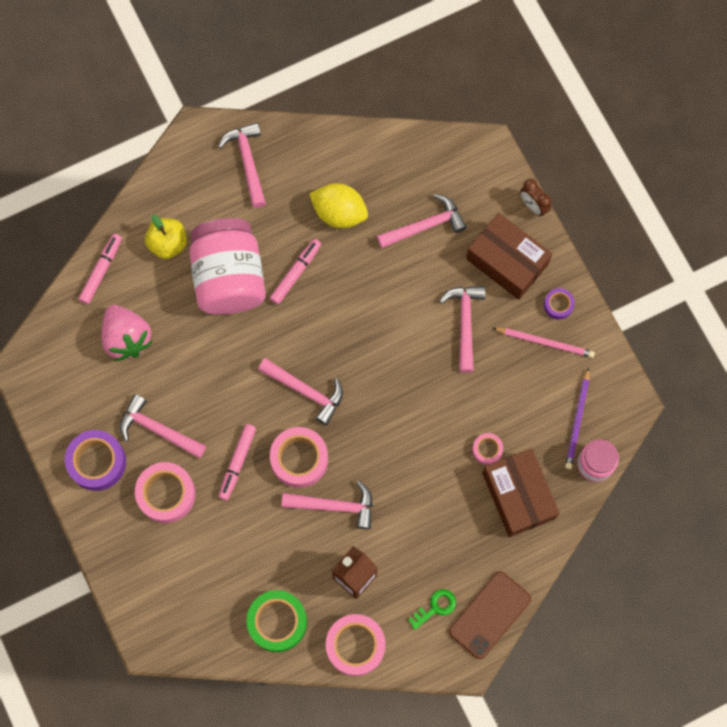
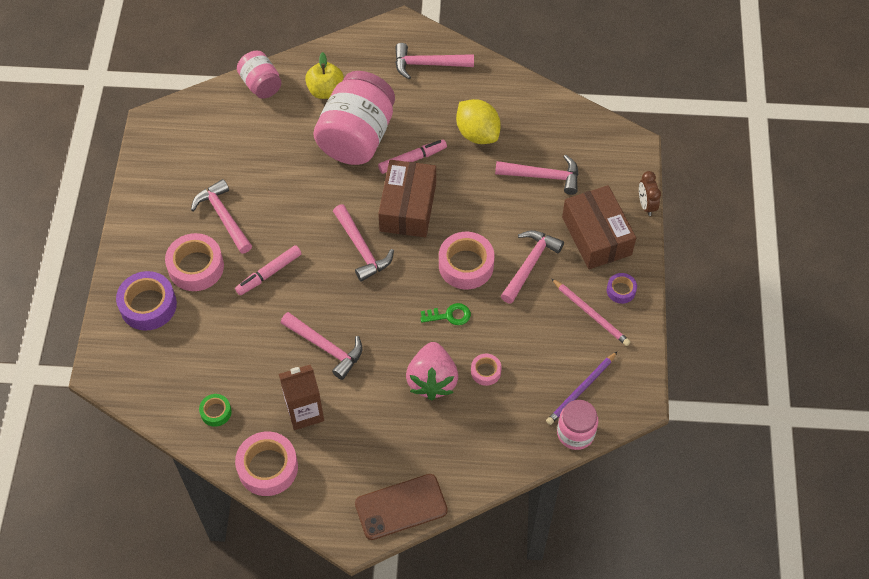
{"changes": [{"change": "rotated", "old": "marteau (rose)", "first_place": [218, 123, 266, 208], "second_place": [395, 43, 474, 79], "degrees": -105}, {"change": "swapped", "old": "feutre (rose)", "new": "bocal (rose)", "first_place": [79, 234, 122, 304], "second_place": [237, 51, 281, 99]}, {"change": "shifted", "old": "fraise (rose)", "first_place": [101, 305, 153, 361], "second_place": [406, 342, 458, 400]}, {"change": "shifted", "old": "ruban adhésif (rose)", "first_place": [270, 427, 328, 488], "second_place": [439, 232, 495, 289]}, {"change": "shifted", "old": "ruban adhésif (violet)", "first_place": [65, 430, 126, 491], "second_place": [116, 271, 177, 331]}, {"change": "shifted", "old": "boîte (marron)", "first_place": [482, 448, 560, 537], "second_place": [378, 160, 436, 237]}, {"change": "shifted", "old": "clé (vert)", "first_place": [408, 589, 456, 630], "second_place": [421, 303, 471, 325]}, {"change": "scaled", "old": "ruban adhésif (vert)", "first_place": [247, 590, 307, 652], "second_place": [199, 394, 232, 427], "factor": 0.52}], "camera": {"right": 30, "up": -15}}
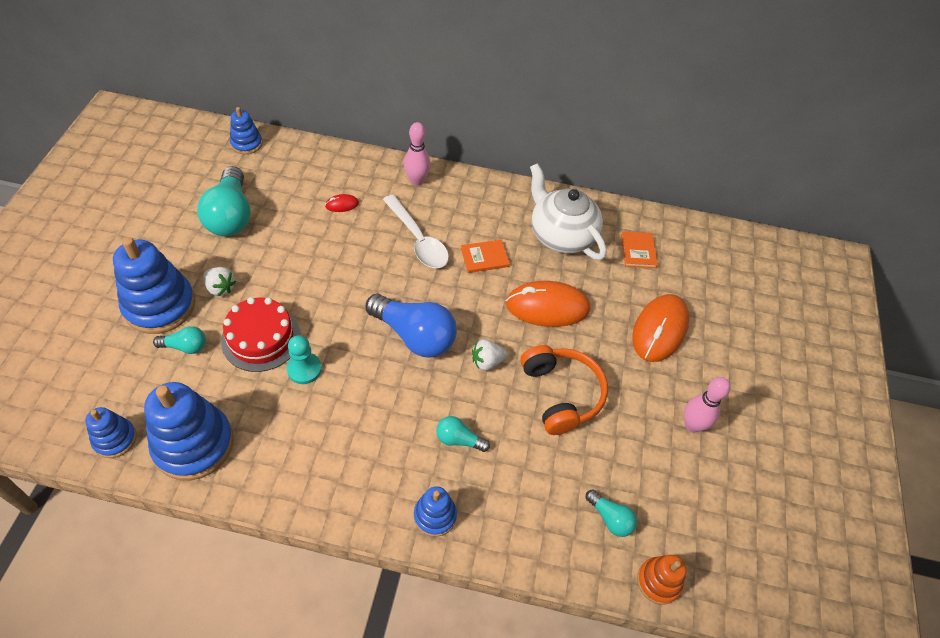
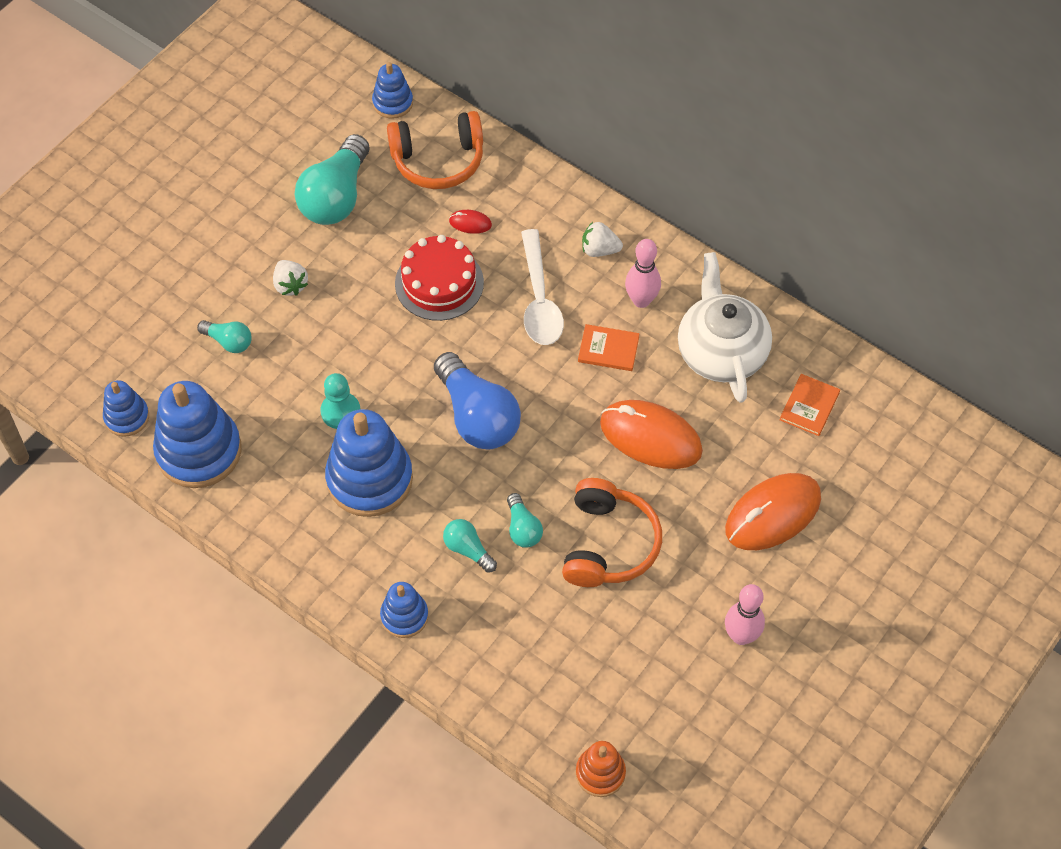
{"changes": [{"change": "shifted", "old": "quille (rose)", "first_place": [404, 122, 430, 186], "second_place": [625, 239, 661, 308]}, {"change": "shifted", "old": "jouet à empiler (bleu)", "first_place": [113, 237, 196, 334], "second_place": [325, 409, 413, 517]}, {"change": "shifted", "old": "gâteau (rouge)", "first_place": [221, 297, 301, 372], "second_place": [395, 235, 484, 321]}, {"change": "shifted", "old": "fraise (blanc)", "first_place": [472, 339, 508, 371], "second_place": [582, 222, 623, 257]}, {"change": "shifted", "old": "ampoule (turquoise)", "first_place": [586, 489, 637, 537], "second_place": [507, 493, 543, 548]}, {"change": "new", "new": "casque audio (orange)", "second_place": [387, 111, 483, 189]}], "camera": {"right": 30, "up": 5}}
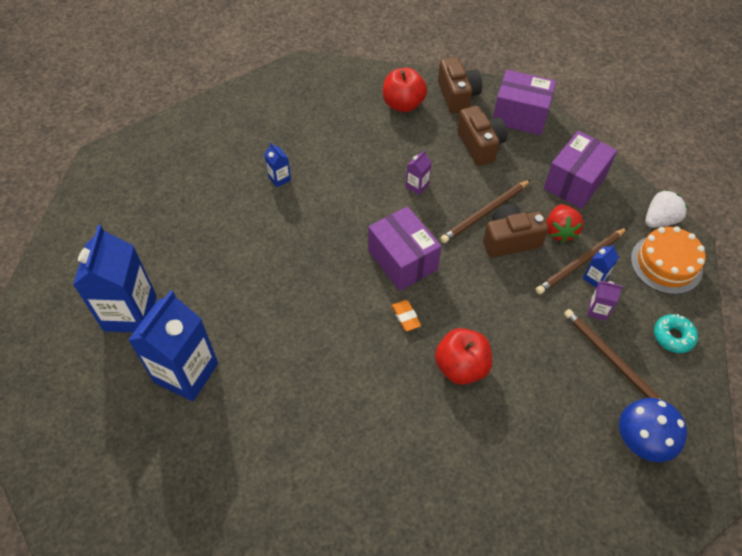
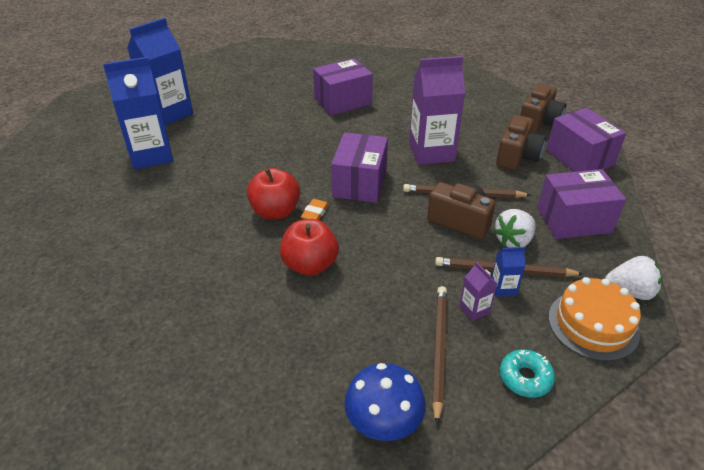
{"changes": [{"change": "shifted", "old": "pomme (rouge)", "first_place": [383, 68, 427, 112], "second_place": [247, 168, 300, 220]}, {"change": "swapped", "old": "brique de lait (bleu)", "new": "boîte (violet)", "first_place": [264, 142, 291, 187], "second_place": [313, 58, 373, 116]}, {"change": "scaled", "old": "brique de lait (violet)", "first_place": [406, 150, 432, 195], "second_place": [409, 56, 465, 165], "factor": 2.32}, {"change": "repainted", "old": "fraise (rouge)", "new": "fraise (blanc)", "first_place": [546, 204, 584, 243], "second_place": [493, 209, 536, 248]}], "camera": {"right": 45, "up": -15}}
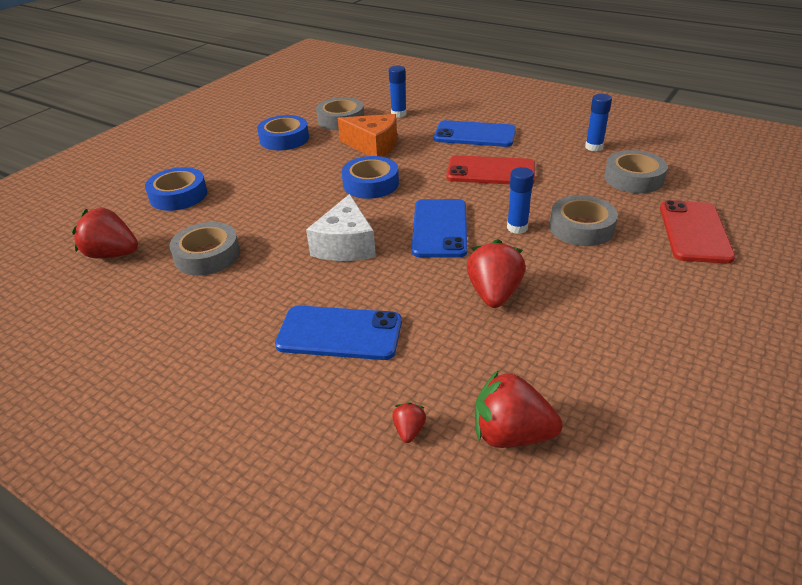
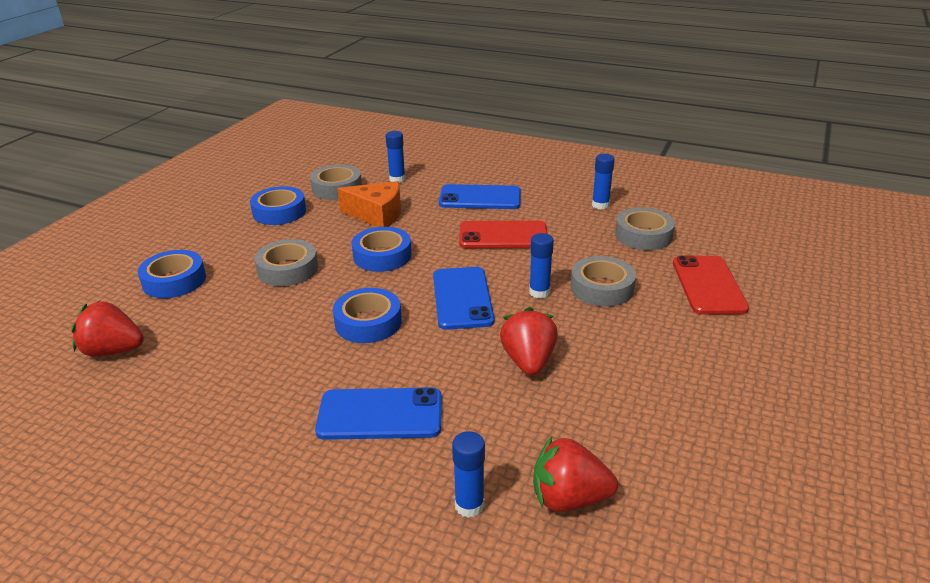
{"changes": [{"change": "swapped", "old": "fromage (blanc)", "new": "ruban adhésif (bleu)", "first_place": [306, 194, 376, 261], "second_place": [333, 288, 402, 343]}, {"change": "shifted", "old": "ruban adhésif (gris)", "first_place": [169, 222, 240, 276], "second_place": [254, 239, 318, 286]}, {"change": "swapped", "old": "fraise (rouge)", "new": "bâton de colle (bleu)", "first_place": [392, 402, 426, 443], "second_place": [452, 431, 485, 518]}], "camera": {"right": -10, "up": -5}}
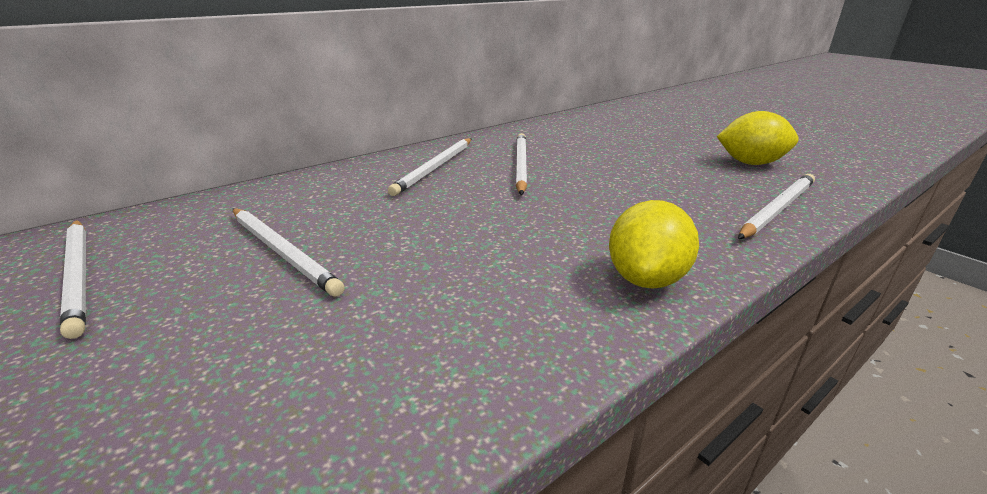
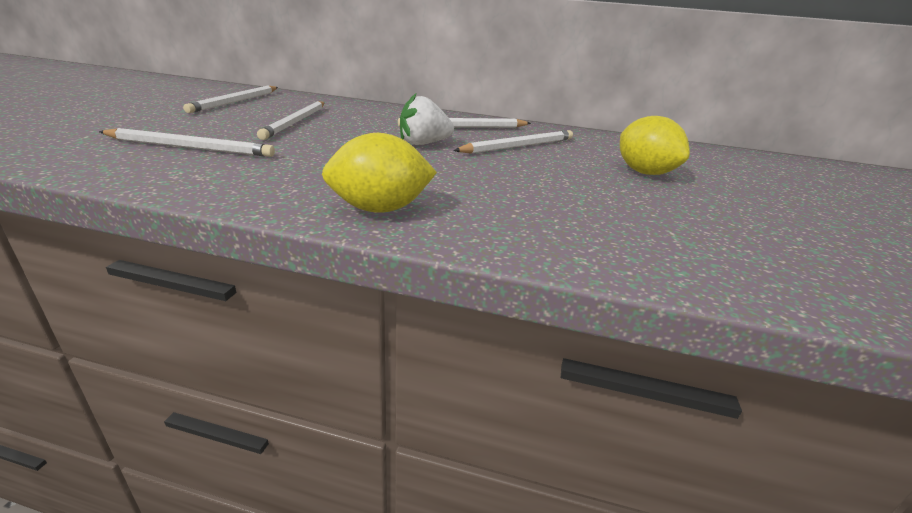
{"changes": [{"change": "shifted", "old": "citron (jaune)", "first_place": [717, 111, 799, 165], "second_place": [620, 116, 690, 175]}, {"change": "shifted", "old": "crayon (blanc)", "first_place": [738, 174, 815, 239], "second_place": [99, 128, 275, 157]}, {"change": "new", "new": "fraise (blanc)", "second_place": [400, 94, 454, 145]}], "camera": {"right": 50, "up": 0}}
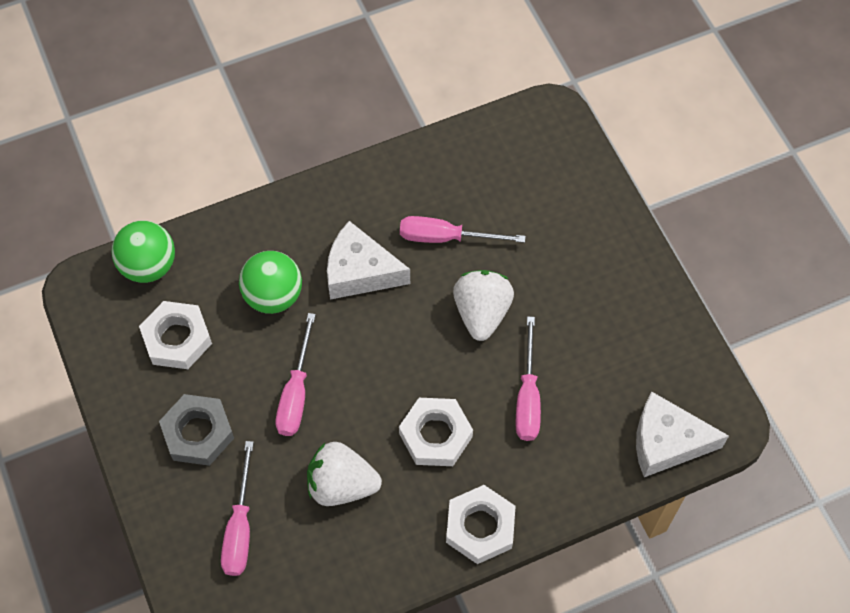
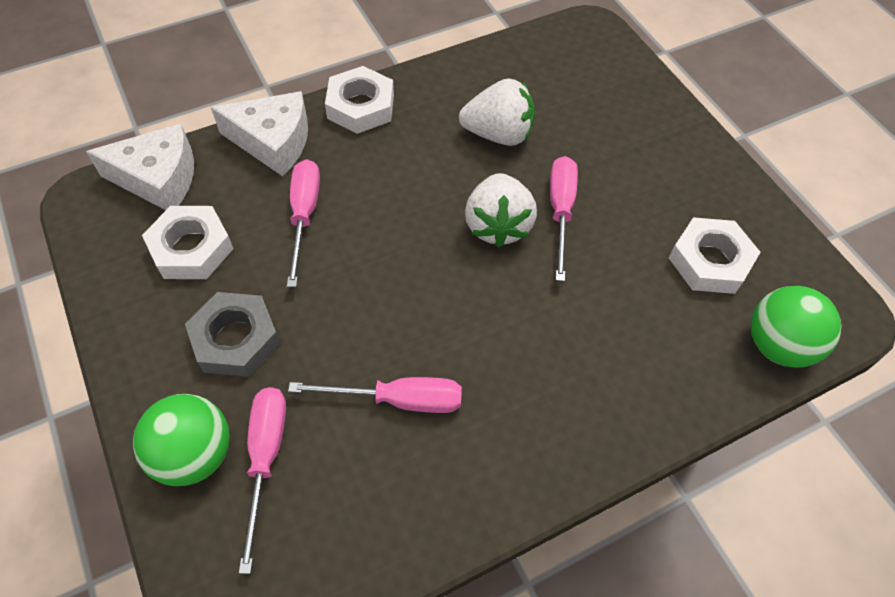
{"changes": [{"change": "shifted", "old": "fromage (blanc)", "first_place": [327, 221, 410, 300], "second_place": [211, 91, 308, 176]}, {"change": "shifted", "old": "balle (vert)", "first_place": [239, 251, 302, 314], "second_place": [133, 394, 230, 486]}, {"change": "shifted", "old": "fraise (blanc)", "first_place": [453, 270, 514, 341], "second_place": [465, 173, 537, 248]}, {"change": "shifted", "old": "écrou (gris)", "first_place": [159, 394, 234, 466], "second_place": [185, 292, 280, 377]}, {"change": "shifted", "old": "écrou (blanc)", "first_place": [399, 398, 473, 466], "second_place": [142, 206, 234, 279]}, {"change": "shifted", "old": "tournevis (rose)", "first_place": [221, 441, 254, 576], "second_place": [239, 387, 286, 574]}], "camera": {"right": 175, "up": -5}}
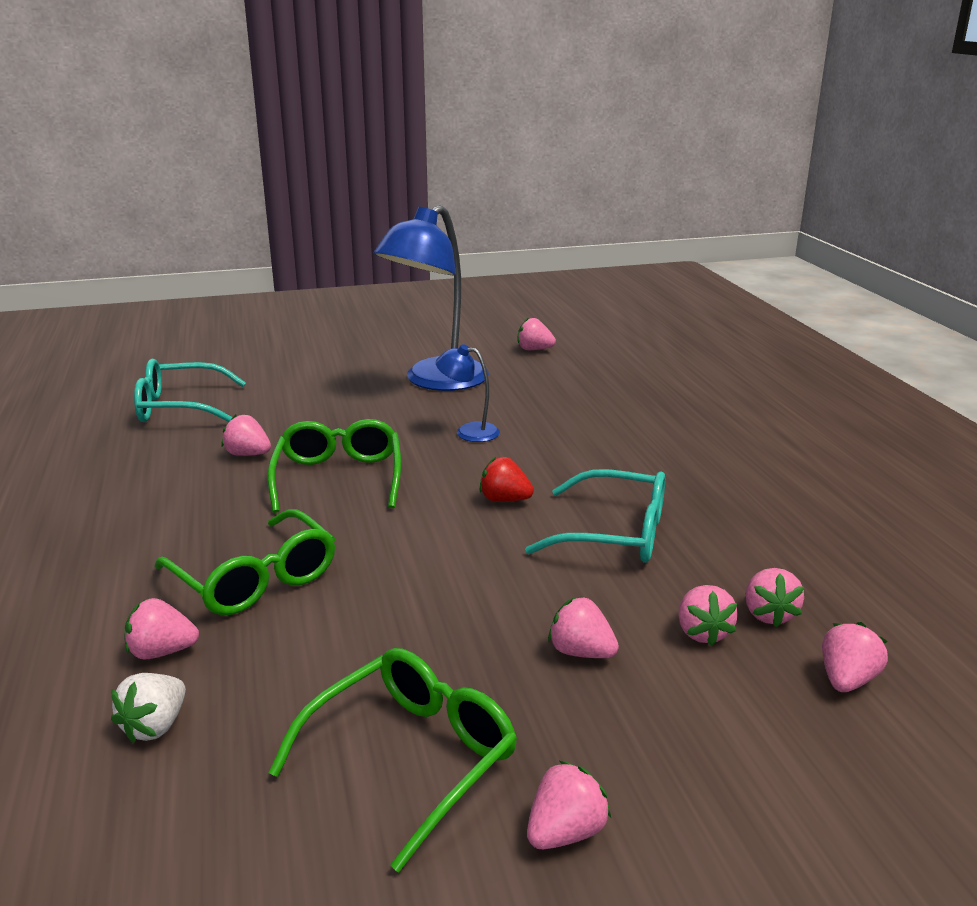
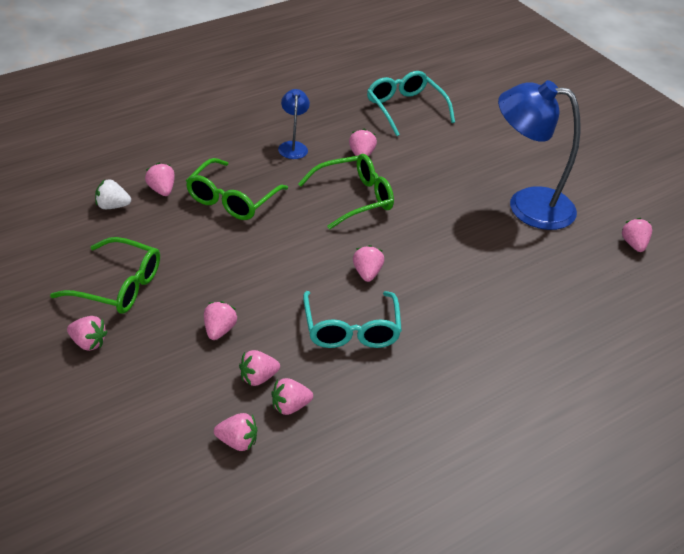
{"changes": [{"change": "shifted", "old": "lampe (bleu)", "first_place": [436, 344, 500, 442], "second_place": [278, 89, 310, 159]}, {"change": "repainted", "old": "fraise (rouge)", "new": "fraise (rose)", "first_place": [480, 457, 534, 502], "second_place": [353, 245, 384, 282]}], "camera": {"right": 65, "up": 15}}
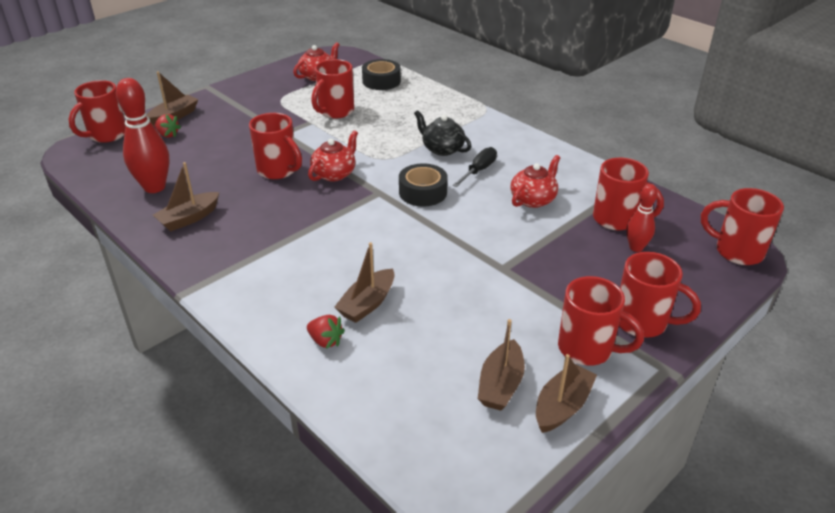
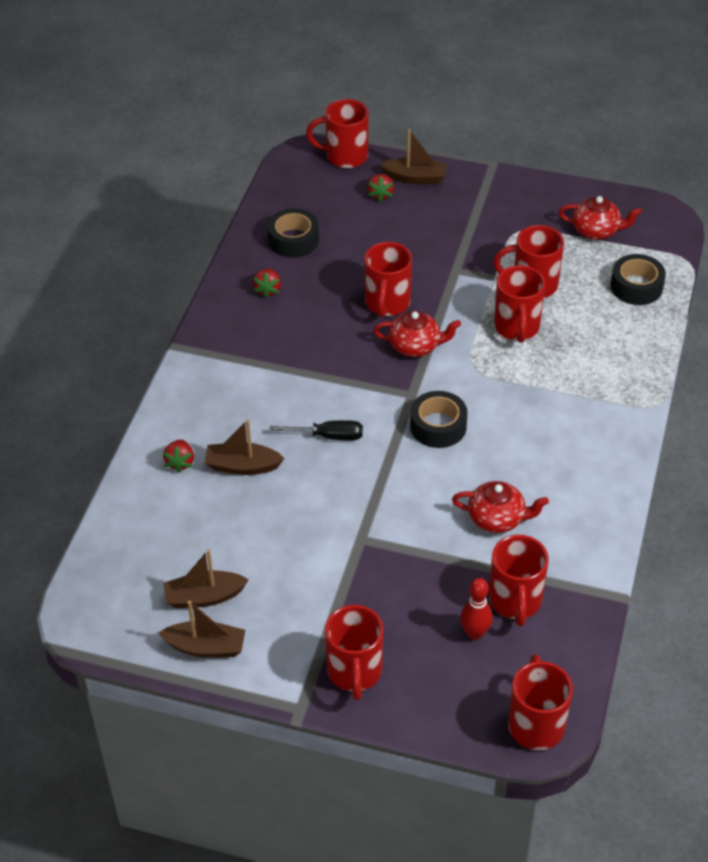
{"changes": [{"change": "swapped", "old": "quille (rouge)", "new": "ruban adhésif (noir)", "first_place": [116, 78, 170, 193], "second_place": [268, 209, 319, 258]}, {"change": "gone", "old": "théière (noir)", "first_place": [414, 110, 471, 156]}, {"change": "shifted", "old": "tournevis (noir)", "first_place": [453, 147, 497, 187], "second_place": [269, 420, 363, 440]}, {"change": "swapped", "old": "bateau (marron)", "new": "fraise (rouge)", "first_place": [153, 162, 219, 232], "second_place": [253, 268, 281, 298]}, {"change": "shifted", "old": "tasse (rouge)", "first_place": [558, 276, 644, 366], "second_place": [494, 265, 545, 343]}], "camera": {"right": 60, "up": 10}}
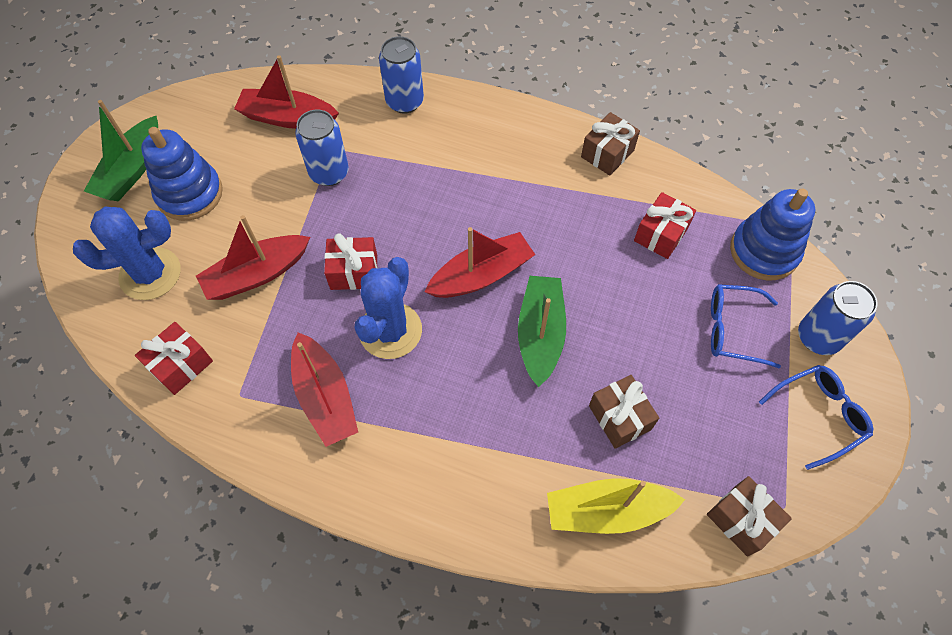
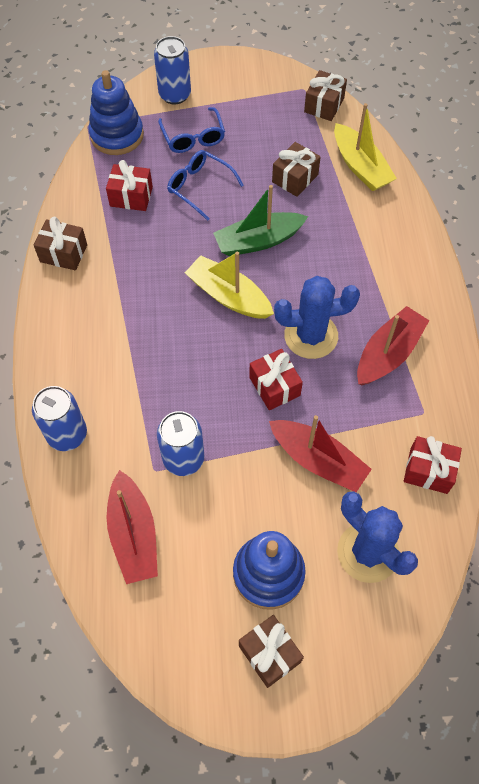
{"changes": [{"change": "swapped", "old": "bateau (vert)", "new": "cadeau (marron)", "first_place": [84, 100, 158, 202], "second_place": [239, 615, 304, 688]}, {"change": "repainted", "old": "bateau (rouge)", "new": "bateau (jaune)", "first_place": [425, 227, 535, 298], "second_place": [185, 252, 274, 319]}, {"change": "shifted", "old": "lunettes (bleu)", "first_place": [759, 365, 873, 470], "second_place": [167, 150, 243, 221]}], "camera": {"right": -115, "up": 0}}
